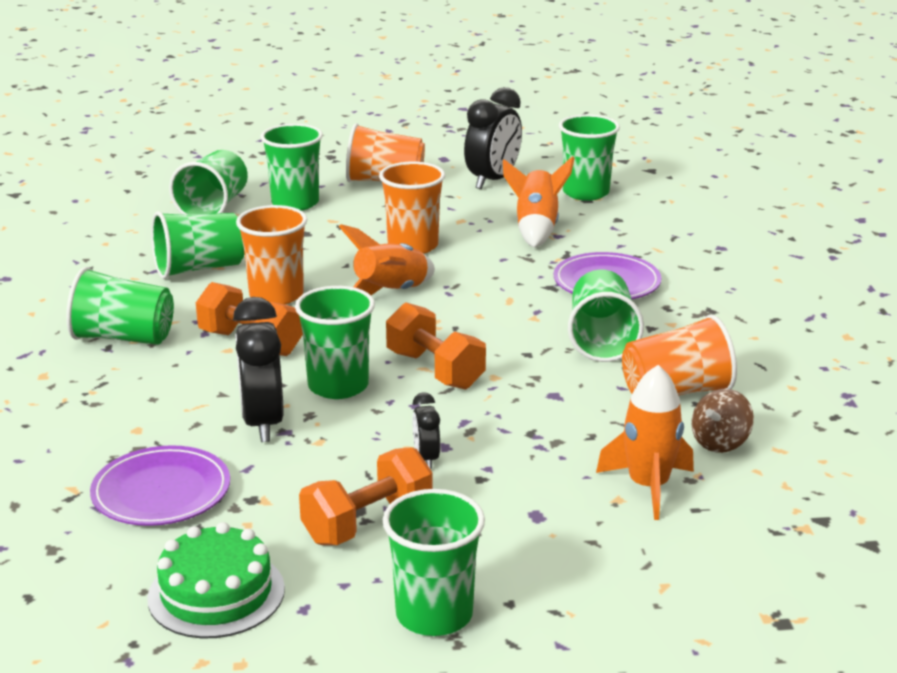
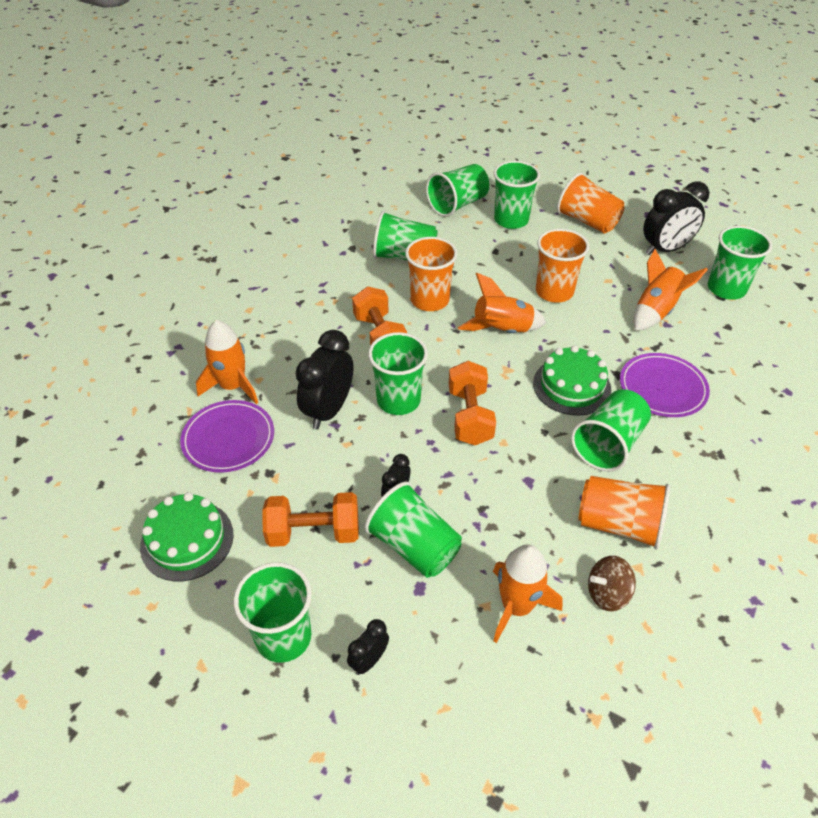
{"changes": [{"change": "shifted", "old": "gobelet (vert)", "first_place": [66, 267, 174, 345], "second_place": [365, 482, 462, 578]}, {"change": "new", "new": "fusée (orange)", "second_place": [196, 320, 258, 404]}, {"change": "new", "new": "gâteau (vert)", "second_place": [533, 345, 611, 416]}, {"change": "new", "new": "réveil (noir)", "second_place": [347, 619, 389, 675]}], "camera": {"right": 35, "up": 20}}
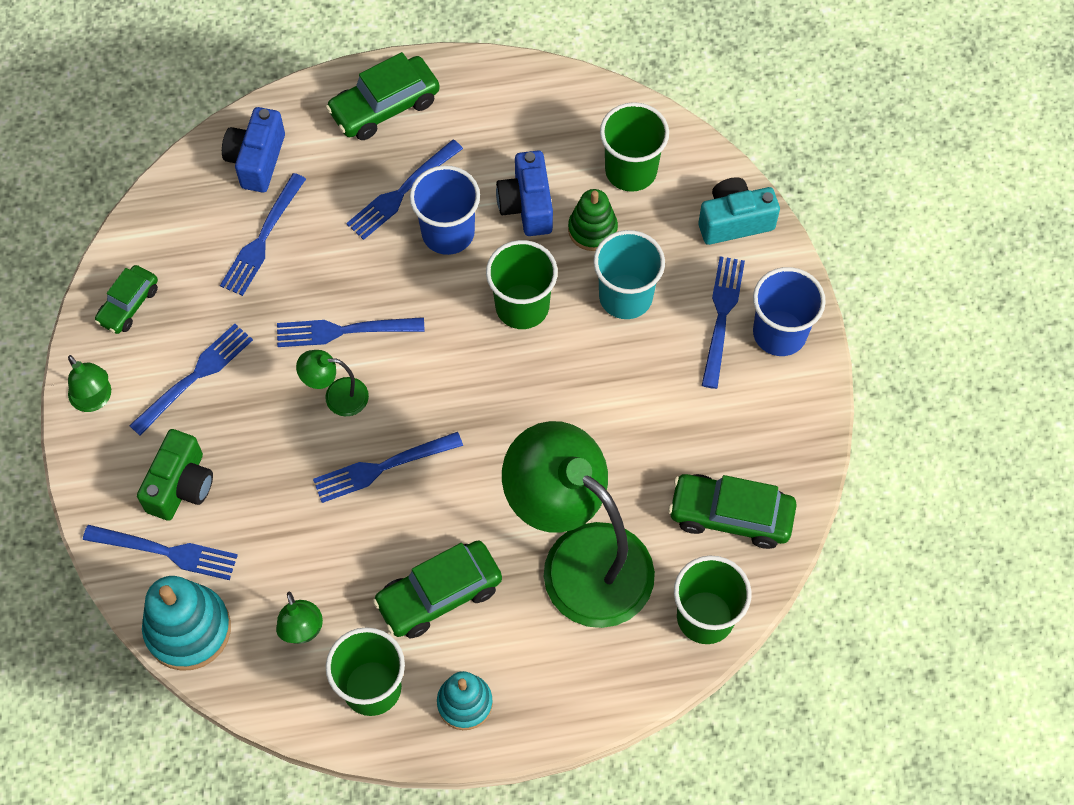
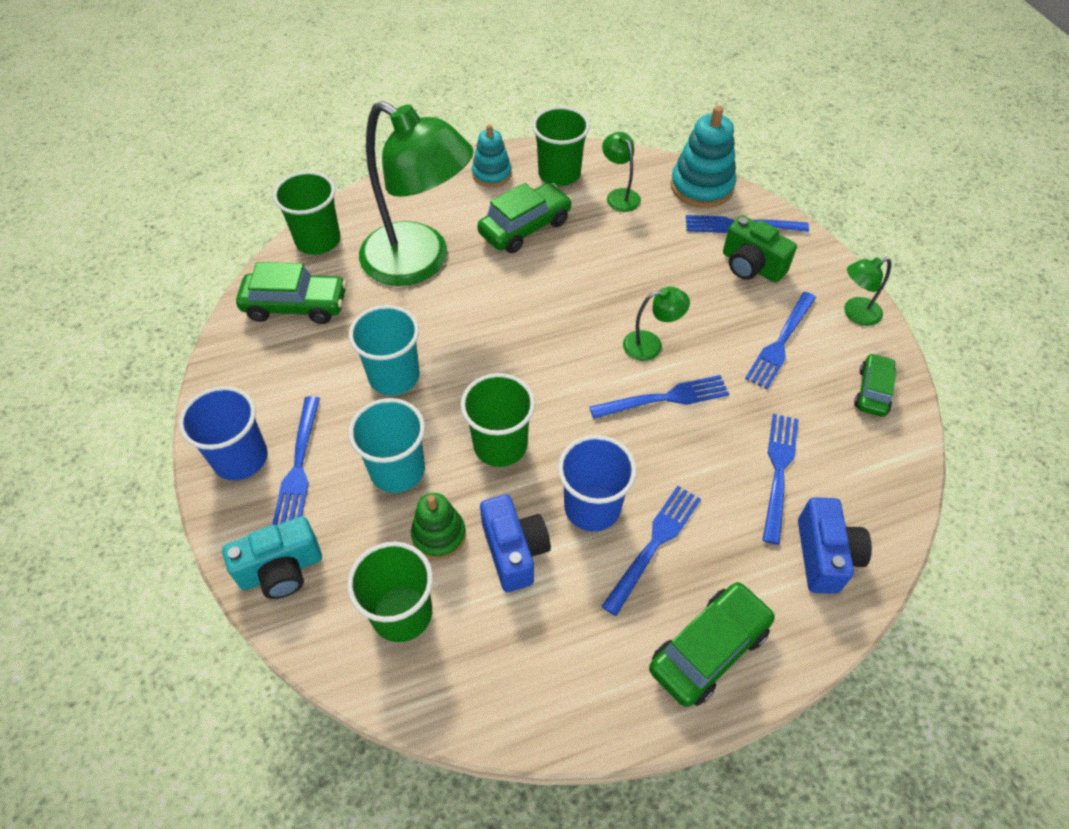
{"changes": [{"change": "rotated", "old": "lampe (vert)", "first_place": [68, 355, 111, 412], "second_place": [844, 257, 891, 326], "degrees": -60}, {"change": "rotated", "old": "appareil photo (vert)", "first_place": [137, 429, 213, 521], "second_place": [723, 215, 797, 283], "degrees": -60}, {"change": "gone", "old": "fourchette (bleu)", "first_place": [313, 432, 463, 503]}, {"change": "new", "new": "gobelet (turquoise)", "second_place": [349, 305, 420, 395]}], "camera": {"right": 170, "up": -10}}
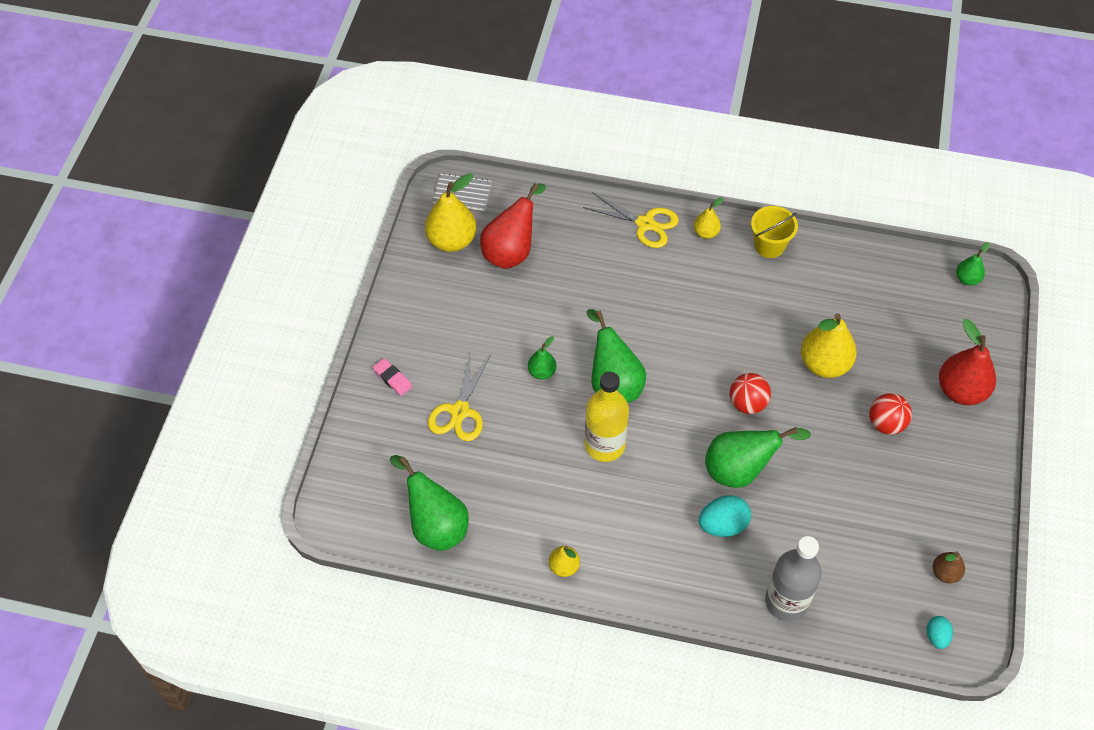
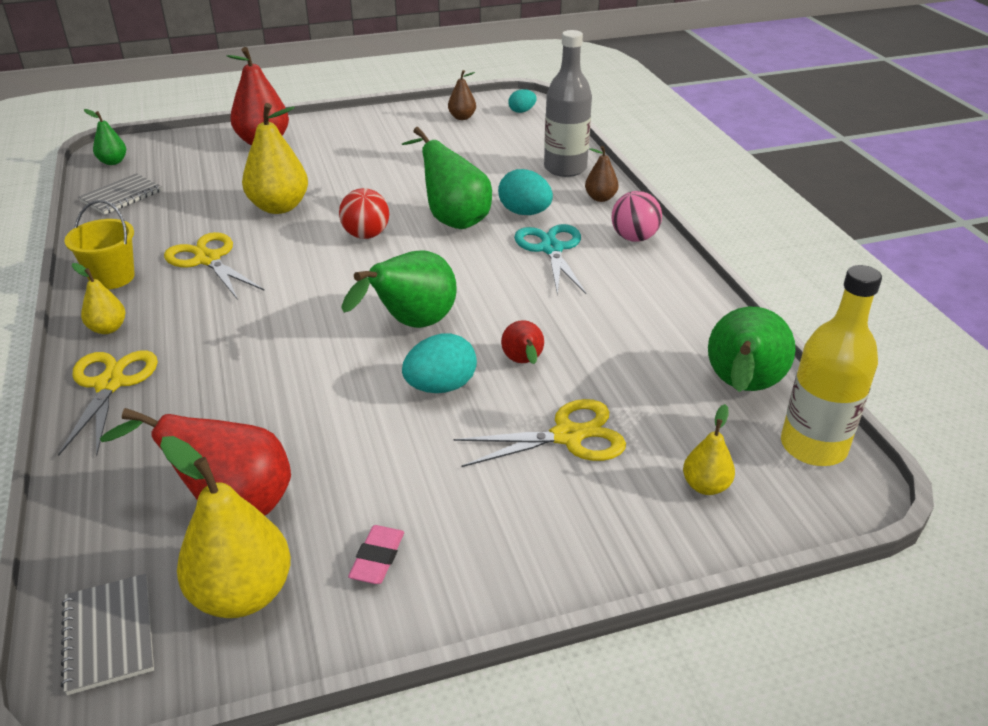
{"changes": [{"change": "swapped", "old": "poire (vert)", "new": "œuf (turquoise)", "first_place": [528, 336, 556, 379], "second_place": [402, 333, 477, 393]}, {"change": "shifted", "old": "gomme (rose)", "first_place": [373, 358, 412, 396], "second_place": [348, 525, 404, 584]}, {"change": "shifted", "old": "bouteille (jaune)", "first_place": [585, 371, 629, 462], "second_place": [781, 265, 882, 466]}, {"change": "gone", "old": "balle (rouge)", "first_place": [869, 393, 912, 435]}, {"change": "shifted", "old": "poire (jaune)", "first_place": [549, 546, 580, 577], "second_place": [683, 404, 735, 495]}, {"change": "new", "new": "poire (marron)", "second_place": [585, 146, 619, 202]}, {"change": "new", "new": "carnet (gris)", "second_place": [78, 173, 162, 215]}, {"change": "new", "new": "balle (rose)", "second_place": [612, 191, 662, 242]}, {"change": "new", "new": "ciseaux (turquoise)", "second_place": [514, 224, 586, 296]}, {"change": "new", "new": "ciseaux (jaune)", "second_place": [164, 232, 265, 300]}, {"change": "new", "new": "poire (rouge)", "second_place": [501, 320, 544, 364]}], "camera": {"right": -120, "up": -20}}
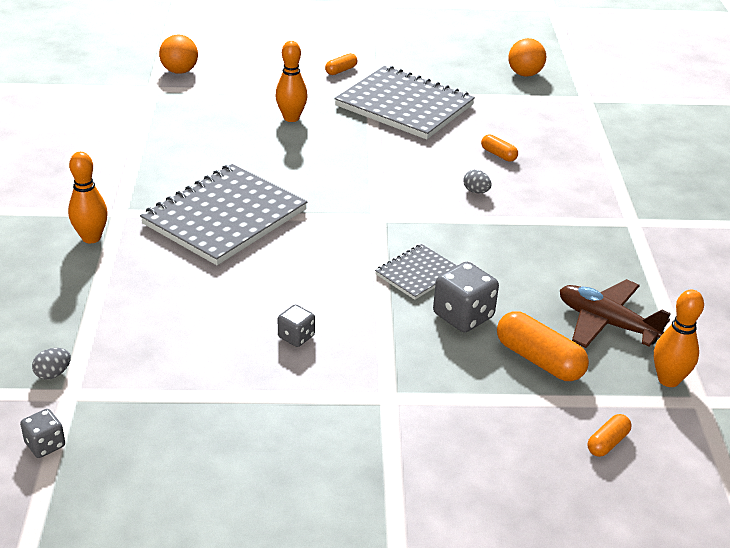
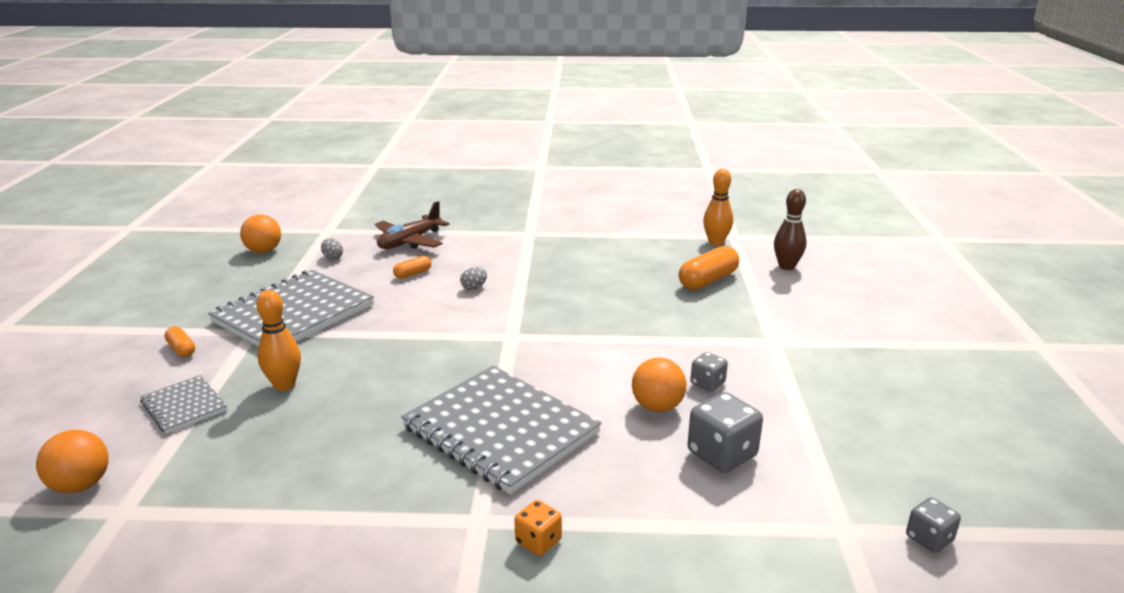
{"changes": [{"change": "swapped", "old": "quille (orange)", "new": "dé (orange)", "first_place": [68, 152, 108, 243], "second_place": [514, 500, 562, 556]}, {"change": "shifted", "old": "carnet (gris)", "first_place": [375, 244, 457, 300], "second_place": [140, 375, 227, 434]}, {"change": "shifted", "old": "dé (gris)", "first_place": [433, 262, 499, 333], "second_place": [688, 392, 763, 473]}, {"change": "shifted", "old": "avion (marron)", "first_place": [560, 279, 671, 348], "second_place": [375, 201, 450, 249]}, {"change": "shifted", "old": "œuf (gris)", "first_place": [32, 348, 71, 379], "second_place": [321, 238, 343, 260]}, {"change": "swapped", "old": "gélule (orange)", "new": "quille (marron)", "first_place": [587, 414, 632, 457], "second_place": [774, 189, 807, 270]}, {"change": "new", "new": "balle (orange)", "second_place": [632, 358, 686, 412]}], "camera": {"right": -85, "up": -10}}
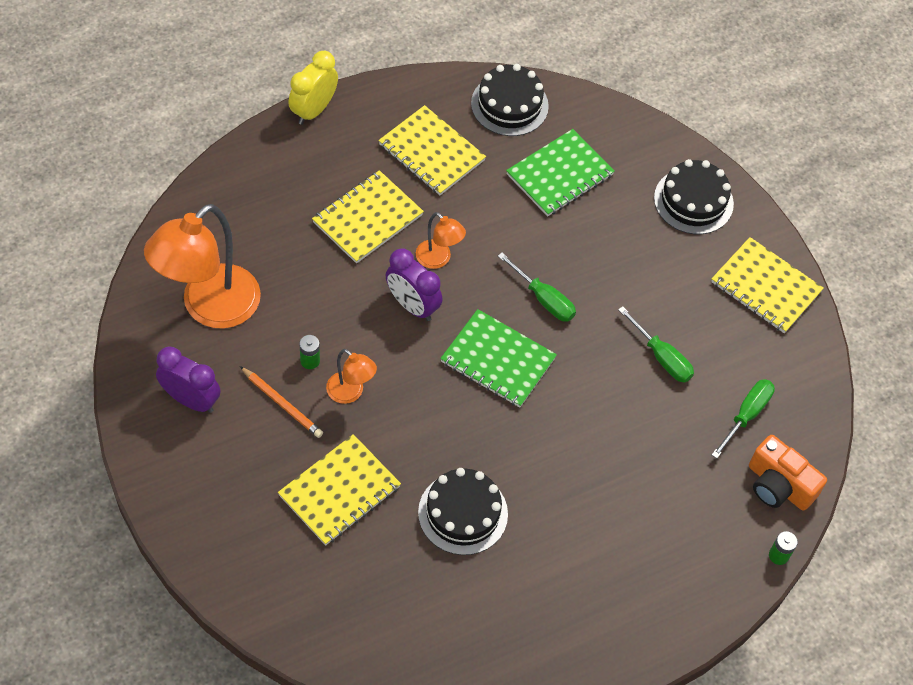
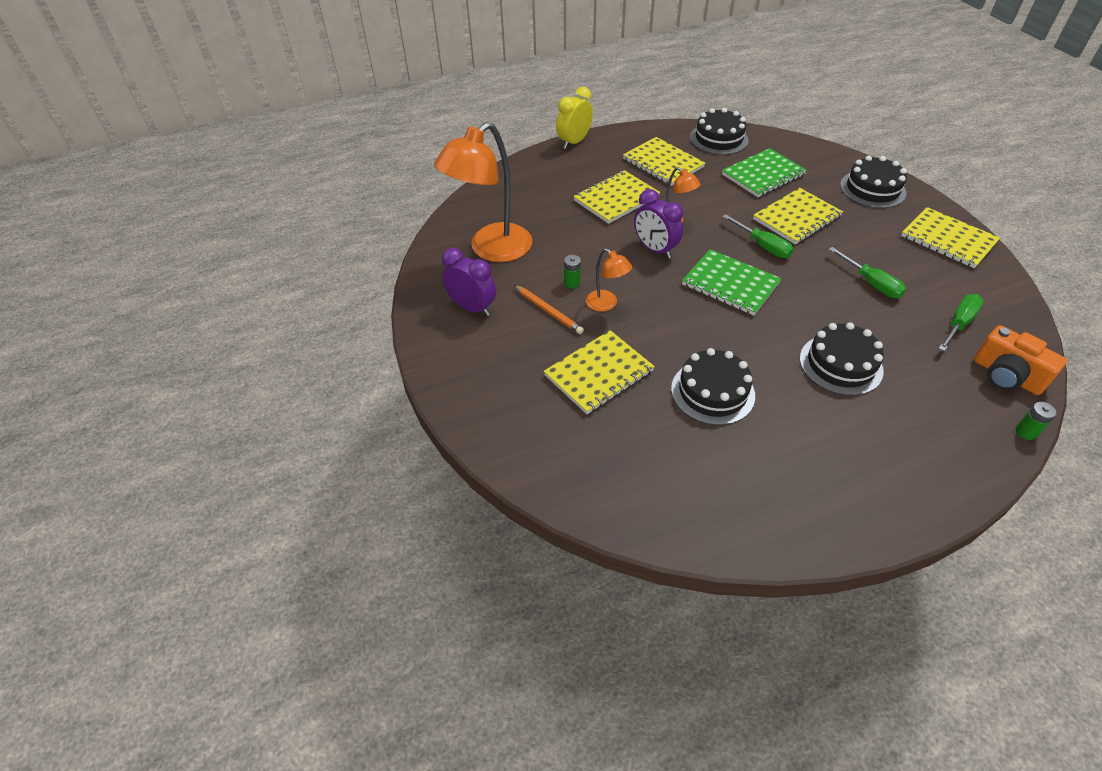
{"changes": [{"change": "new", "new": "carnet (jaune)", "second_place": [753, 188, 843, 245]}, {"change": "new", "new": "gâteau (noir)", "second_place": [800, 322, 884, 396]}], "camera": {"right": 10, "up": -10}}
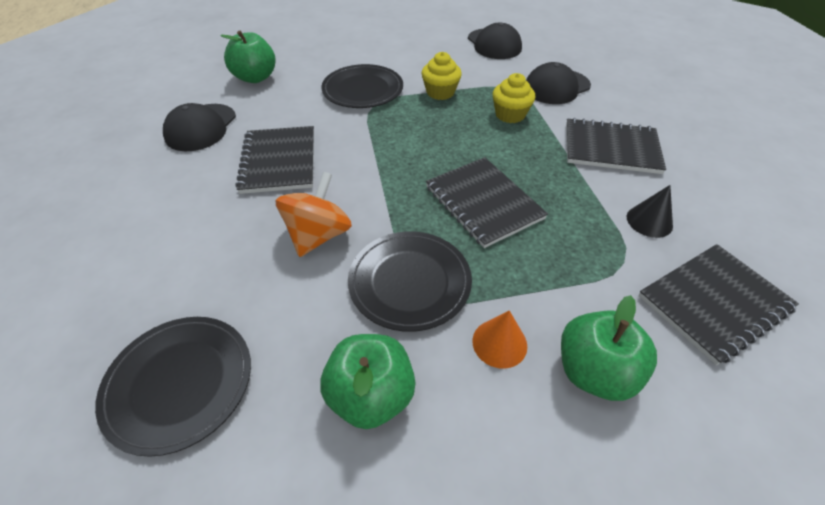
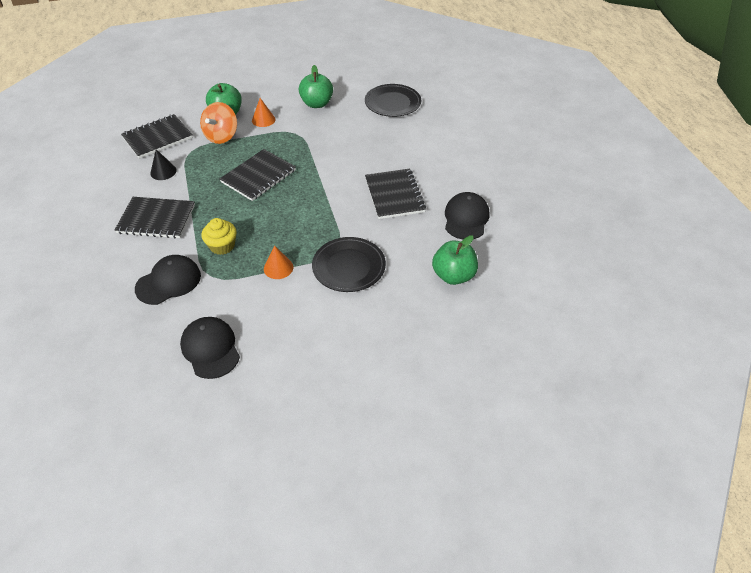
{"changes": [{"change": "swapped", "old": "muffin (jaune)", "new": "cône (orange)", "first_place": [422, 52, 462, 100], "second_place": [264, 245, 293, 279]}, {"change": "rotated", "old": "carnet (noir)", "first_place": [426, 157, 548, 248], "second_place": [219, 149, 296, 201], "degrees": 75}, {"change": "shifted", "old": "toupie (orange)", "first_place": [276, 172, 352, 257], "second_place": [200, 102, 237, 144]}, {"change": "gone", "old": "assiette (noir)", "first_place": [348, 231, 472, 332]}], "camera": {"right": 175, "up": 0}}
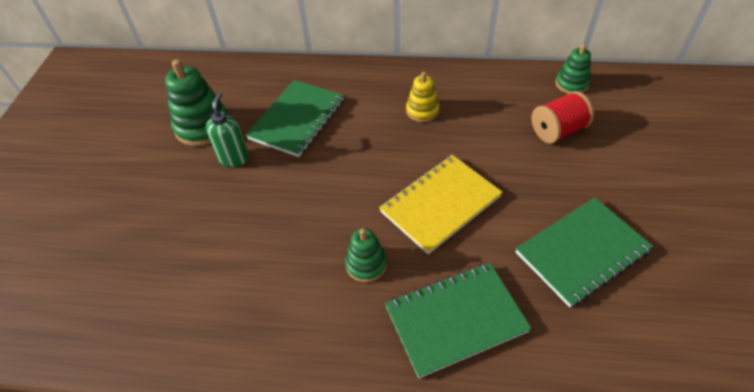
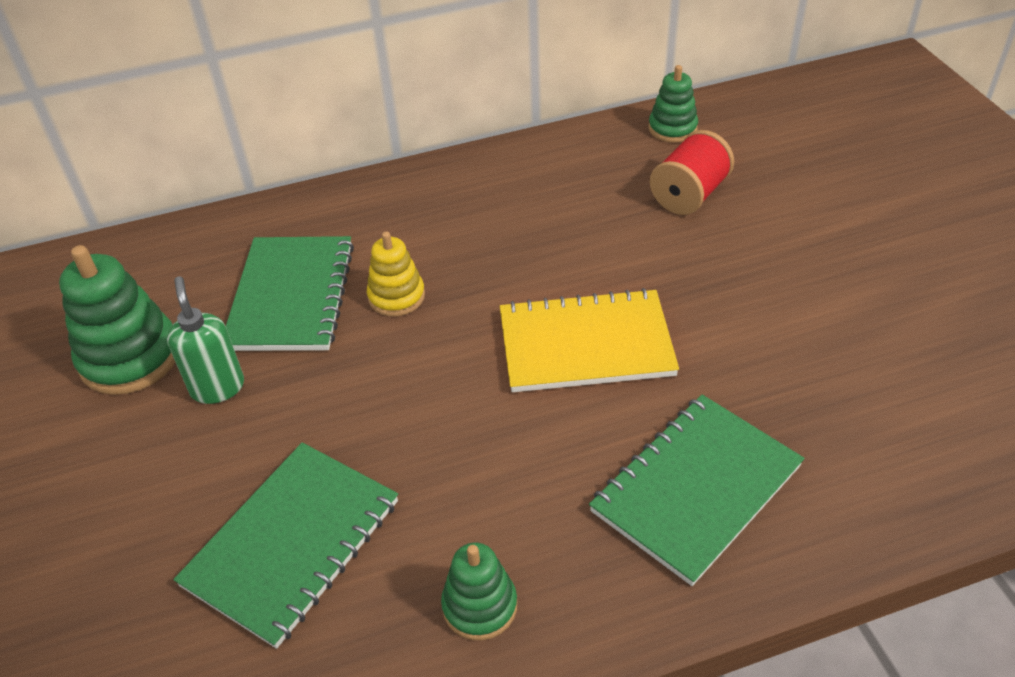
{"changes": [{"change": "shifted", "old": "jouet à empiler (jaune)", "first_place": [406, 72, 440, 122], "second_place": [367, 232, 425, 316]}, {"change": "rotated", "old": "carnet (jaune)", "first_place": [379, 155, 503, 254], "second_place": [500, 288, 679, 392], "degrees": 60}, {"change": "shifted", "old": "carnet (vert)", "first_place": [516, 197, 653, 307], "second_place": [174, 443, 398, 649]}, {"change": "shifted", "old": "jouet à empiler (vert)", "first_place": [345, 228, 387, 282], "second_place": [441, 543, 517, 640]}], "camera": {"right": -25, "up": -5}}
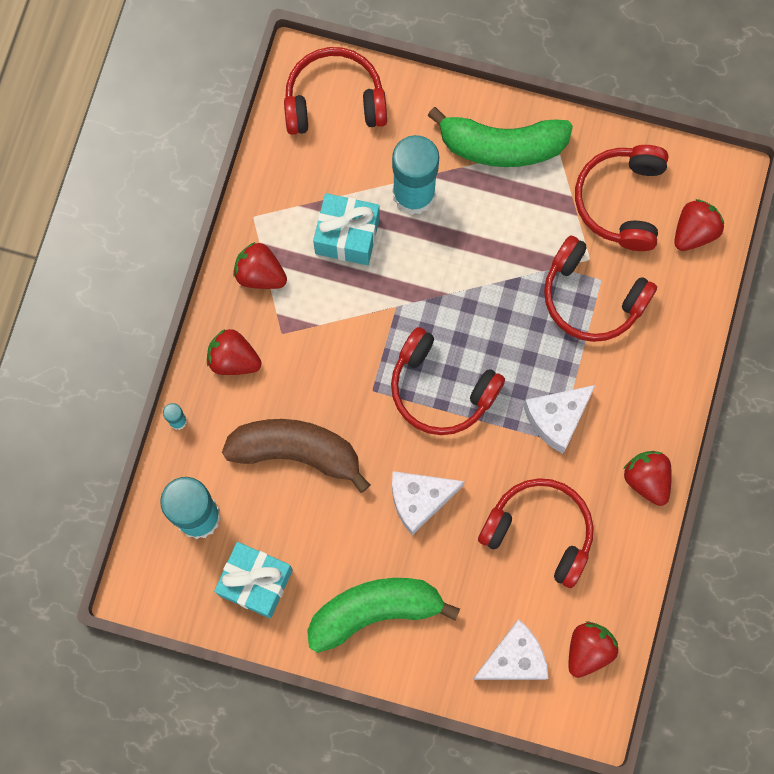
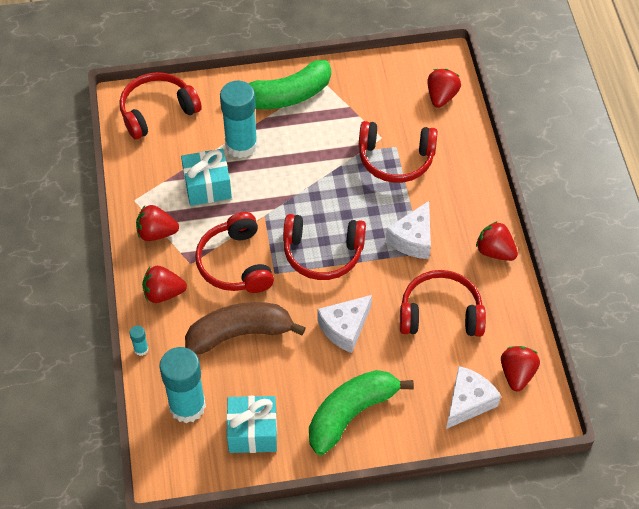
{"changes": [{"change": "shifted", "old": "casque audio (rouge)", "first_place": [575, 145, 668, 251], "second_place": [195, 212, 274, 293]}], "camera": {"right": -25, "up": -20}}
